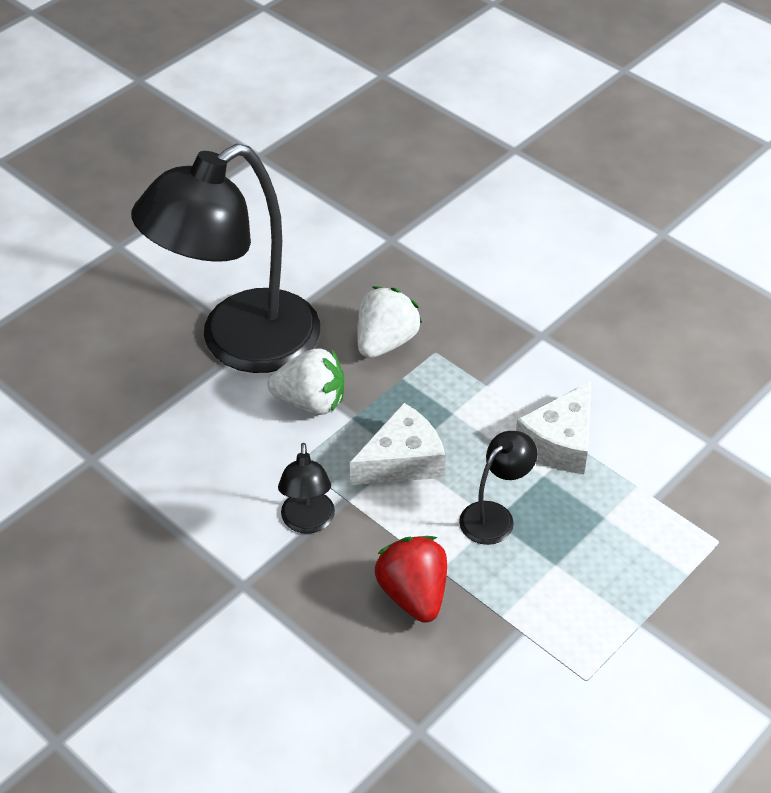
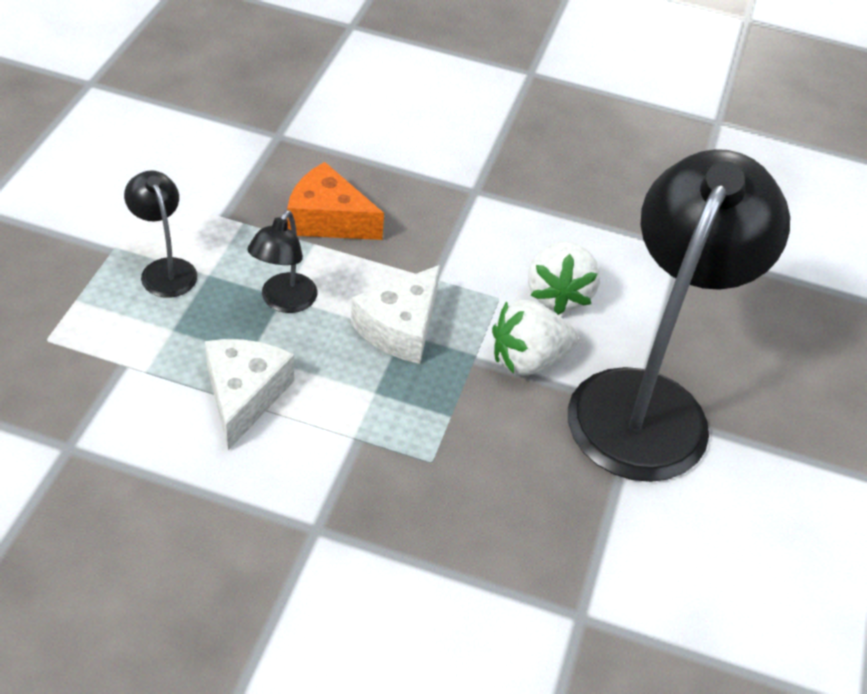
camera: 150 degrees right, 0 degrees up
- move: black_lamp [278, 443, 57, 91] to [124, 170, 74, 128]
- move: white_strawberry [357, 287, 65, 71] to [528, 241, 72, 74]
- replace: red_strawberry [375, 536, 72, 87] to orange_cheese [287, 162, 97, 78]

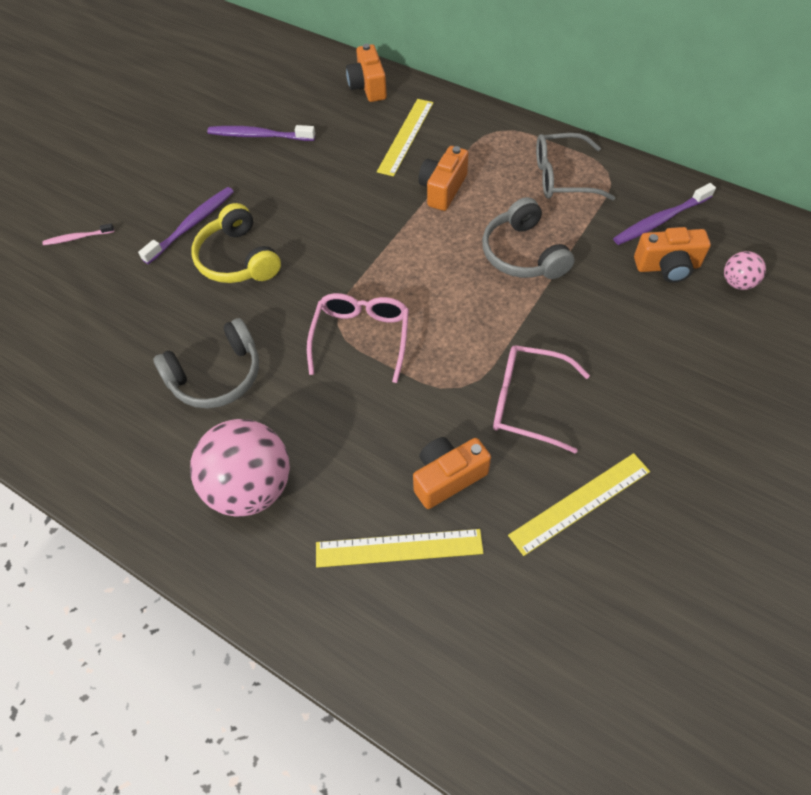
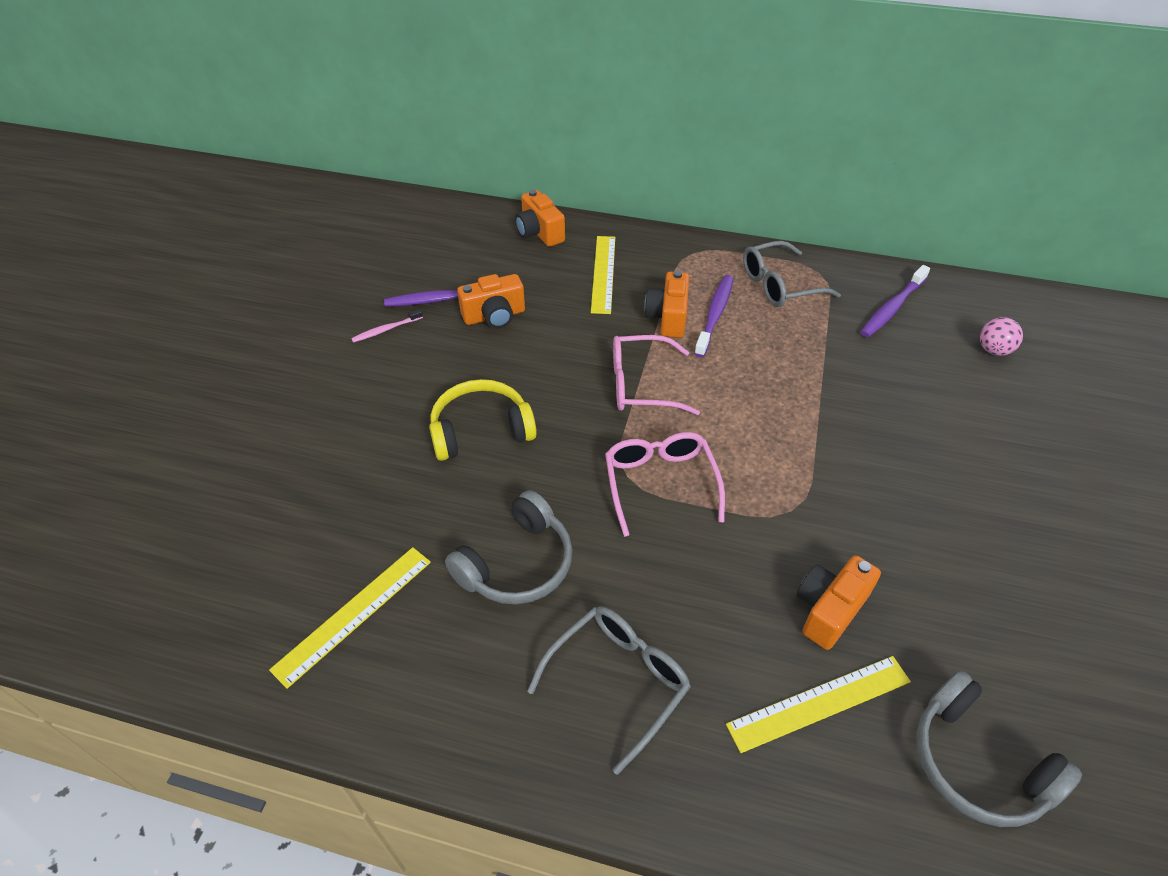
camera: 20 degrees left, 10 degrees down
- move: pink_toothbrush [42, 224, 72, 21] to [351, 309, 72, 34]
- move: purple_toothbrush [138, 187, 96, 77] to [694, 275, 39, 82]
- move: grey_headphones [482, 197, 92, 82] to [916, 670, 166, 157]
- move: pink_glasses [493, 345, 97, 109] to [613, 335, 87, 80]
- move: yellow_ruler [508, 453, 142, 103] to [269, 547, 162, 142]
- move: orange_camera [634, 227, 77, 56] to [457, 274, 68, 54]
- replace: pink_ball [190, 419, 100, 98] to grey_glasses [527, 606, 164, 169]
- rotate: yellow_headphones [191, 203, 90, 80] = [429, 379, 108, 82] 120 degrees clockwise

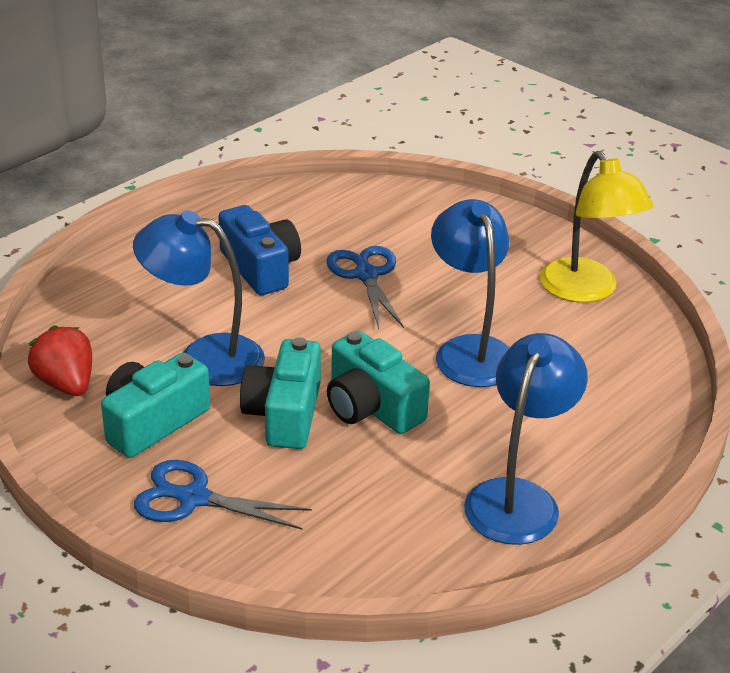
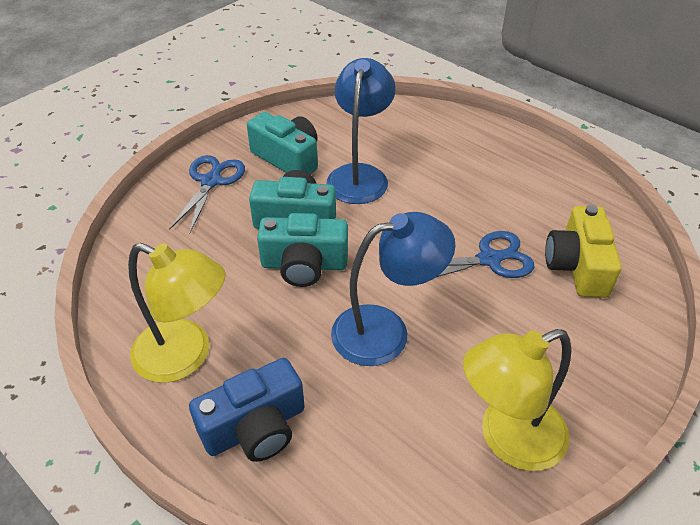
camera: 90 degrees right, 10 degrees up
- delete: red_strawberry [28, 325, 64, 71]
- insert: yellow_camera [545, 205, 77, 93]
- move: blue_camera [218, 205, 83, 90] to [189, 358, 116, 104]
- recolor: blue_lamp [464, 333, 124, 212] to yellow_lamp [128, 243, 98, 140]
- rotate: turquoise_camera [327, 330, 103, 104] = [257, 213, 91, 74] 135 degrees counterclockwise

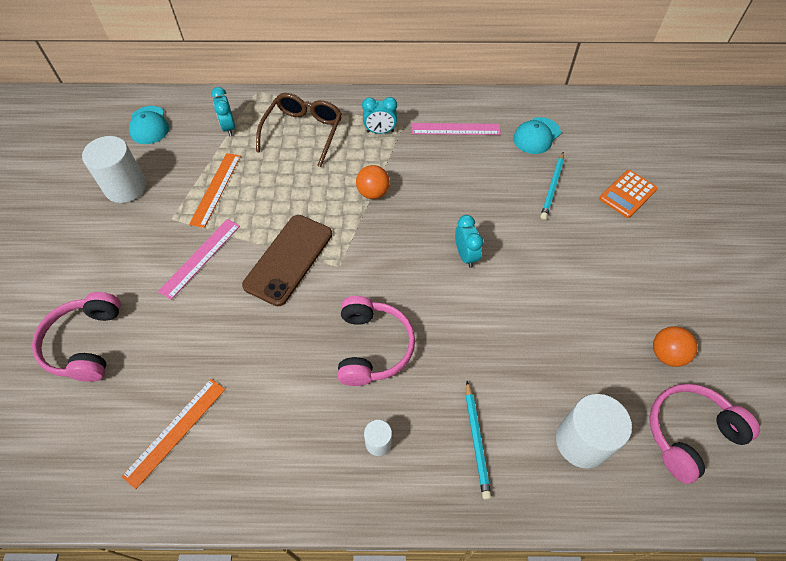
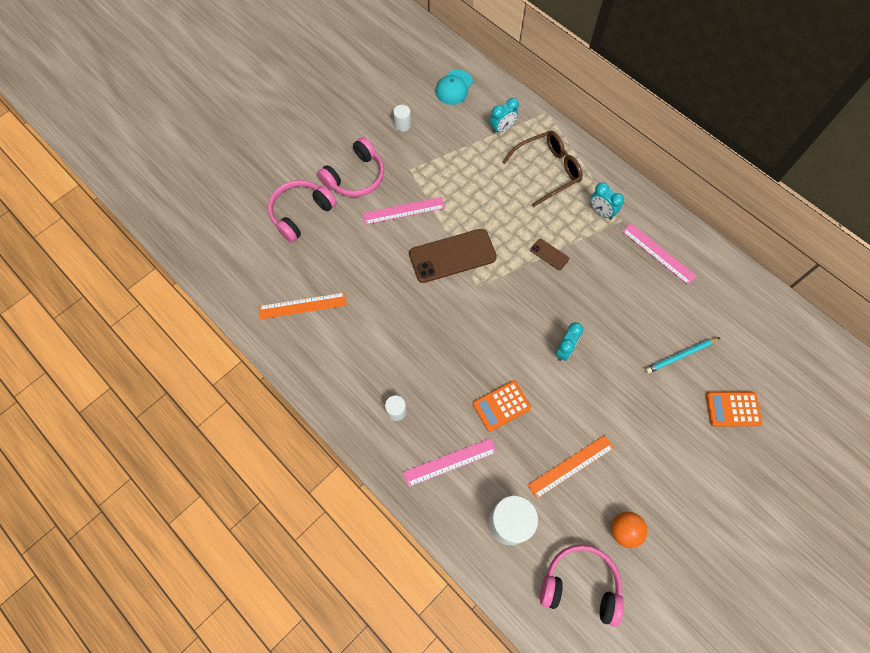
camera: 45 degrees right, 10 degrees up
- delete: turquoise_cap [513, 117, 48, 37]
- insert: orange_calculator [473, 380, 58, 52]
- move: orange_ruler [189, 153, 52, 75] to [528, 435, 86, 64]
- move: pink_headphones [337, 296, 78, 90] to [317, 137, 67, 60]
- replace: orange_ball [356, 165, 34, 34] to brown_phone [530, 239, 39, 31]
- replace: turquoise_pencil [466, 381, 25, 119] to pink_ruler [403, 438, 94, 49]
- rotate: turquoise_clock [211, 87, 24, 49] = [489, 98, 30, 36] 150 degrees counterclockwise
- resize: white_cylinder [82, 136, 64, 67] = [393, 105, 18, 27] x0.50

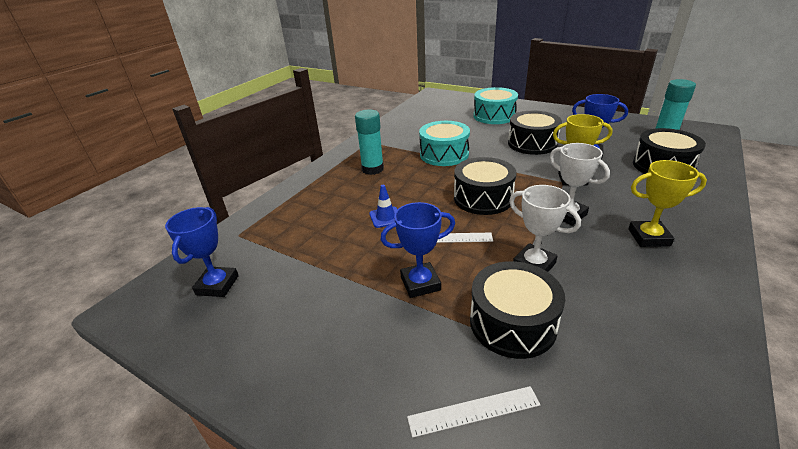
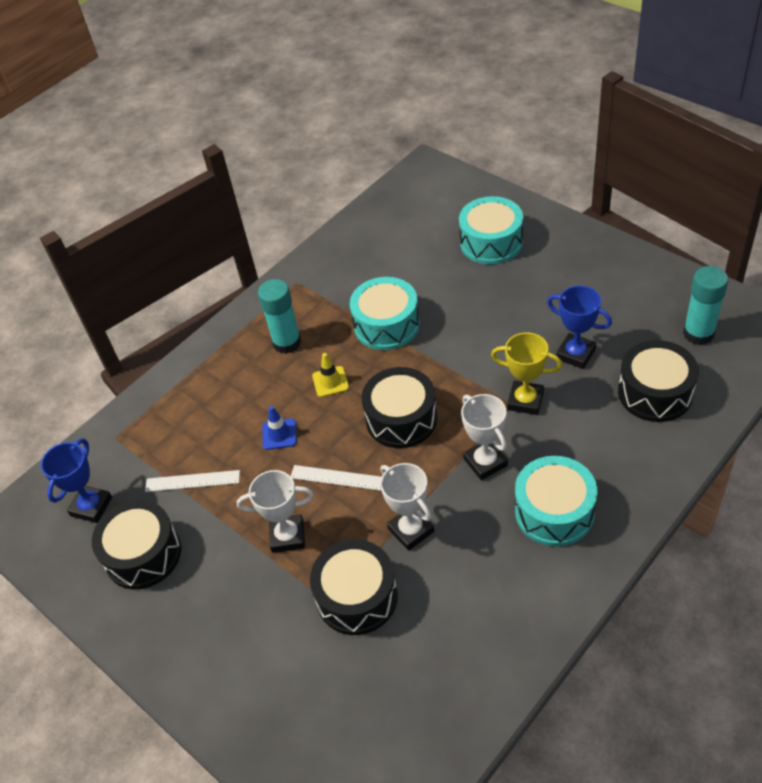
camera: 15 degrees right, 15 degrees up
- insert: yellow_traffic_cone [312, 353, 37, 44]
- move: white_ruler [407, 386, 134, 52] to [145, 470, 95, 22]
- move: black_drum [508, 111, 54, 44] to [92, 500, 89, 89]
- replace: yellow_trophy [628, 160, 79, 87] to turquoise_drum [515, 456, 82, 90]
- recolor: blue_trophy [380, 202, 75, 96] to white_trophy [237, 470, 77, 83]

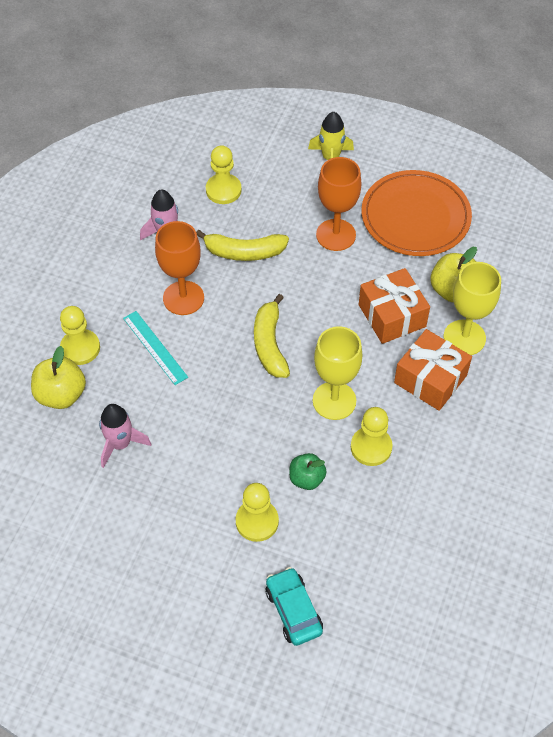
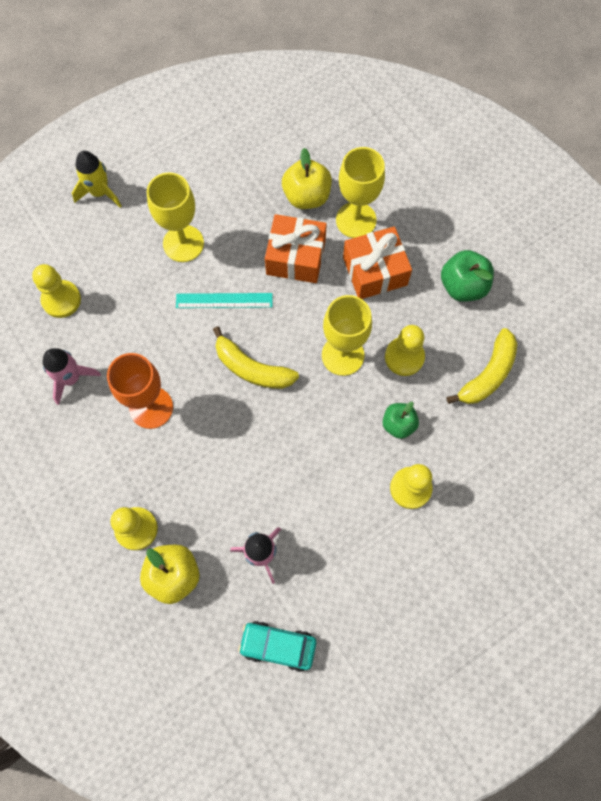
camera: 55 degrees left, 15 degrees up
- delete: orange_plate [362, 170, 110, 86]
- insert: green_apple [441, 250, 53, 52]
- move: turquoise_ruler [123, 311, 65, 74] to [176, 293, 97, 15]
- move: yellow_banana [196, 230, 93, 31] to [447, 328, 70, 76]
- move: turquoise_car [266, 567, 57, 79] to [238, 621, 79, 51]
- recolor: orange_goblet [316, 157, 45, 94] to yellow_goblet [147, 172, 57, 90]

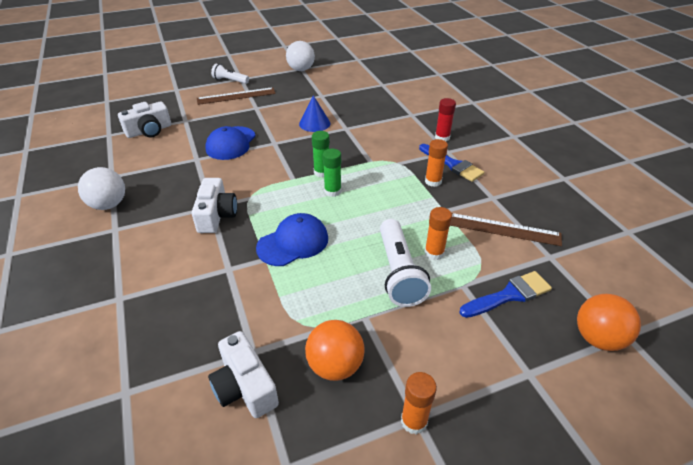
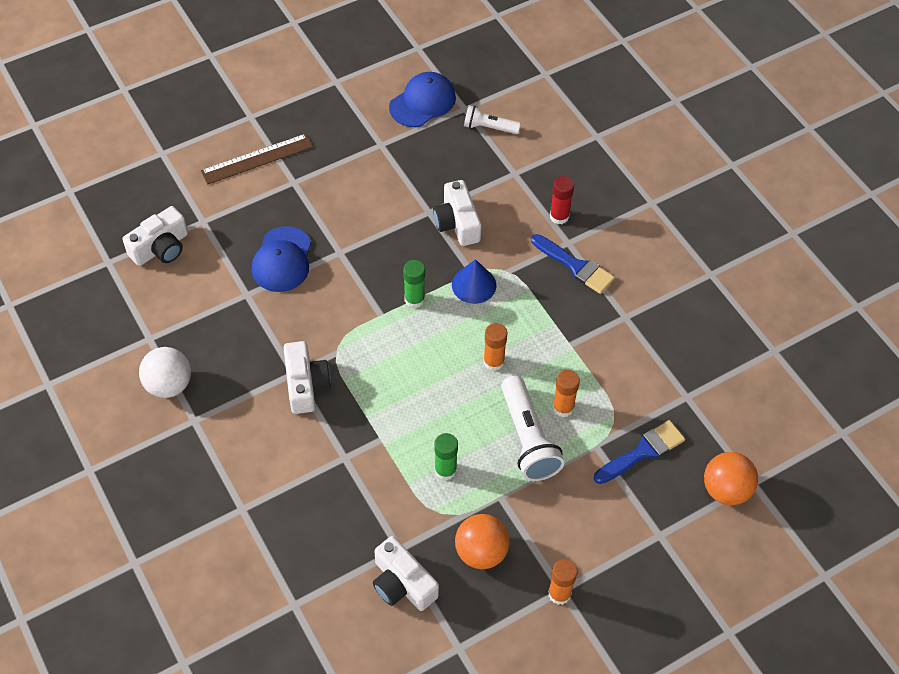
camera: 10 degrees left, 15 degrees up
- delete: white_ball [286, 41, 29, 30]
- delete: brown_ruler [450, 213, 112, 33]
- insert: white_camera [433, 180, 49, 66]
- move: white_flashlight [211, 64, 38, 20] to [464, 105, 57, 29]
- move: blue_cap [256, 213, 72, 53] to [389, 72, 67, 55]
- move: blue_cone [299, 95, 31, 37] to [452, 259, 44, 45]
- move: green_glue_stick [323, 149, 18, 48] to [434, 433, 24, 48]
- move: orange_glue_stick [425, 139, 23, 48] to [483, 323, 25, 48]

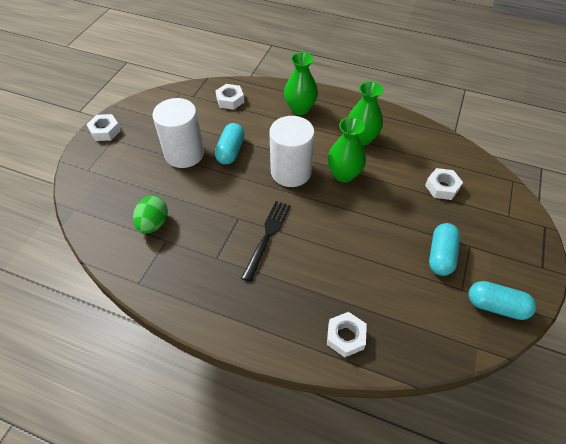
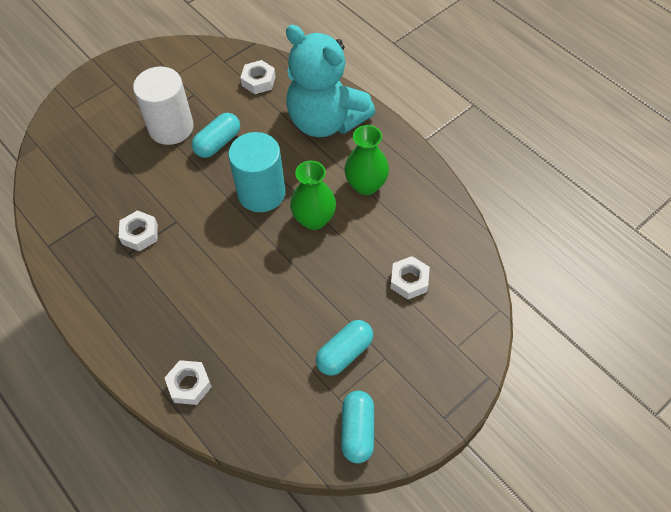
camera: 30 degrees right, 5 degrees up
- delete: green_egg [133, 196, 35, 38]
- delete: black_fork [241, 201, 50, 81]
- move: white_nut [86, 114, 35, 27] to [119, 210, 39, 42]
- replace: green_vase [284, 52, 34, 63] to turquoise_teddy_bear [286, 25, 89, 112]
- recolor: white_cylinder [269, 116, 46, 71] to turquoise_cylinder [228, 132, 58, 80]
- rotate: turquoise_capsule [468, 281, 68, 39] = [341, 390, 33, 73] 45 degrees clockwise

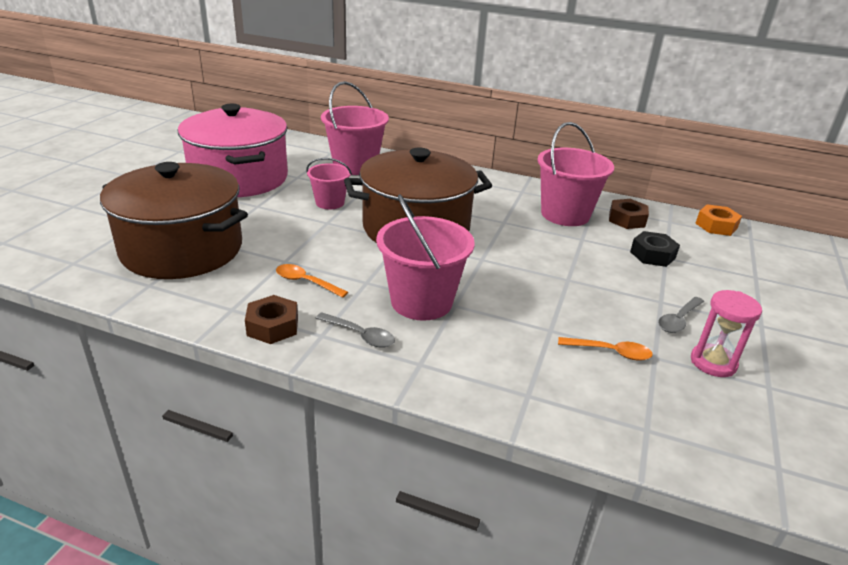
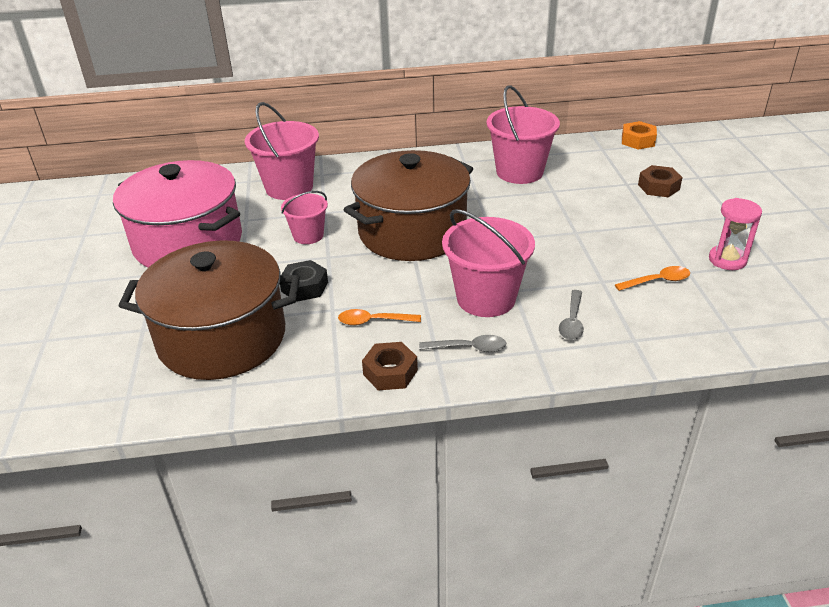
camera: 25 degrees left, 5 degrees up
- move: brown_nut [609, 199, 40, 30] to [638, 165, 45, 32]
- move: black_nut [630, 231, 50, 36] to [280, 260, 48, 42]
- move: grey_spoon [658, 297, 46, 36] to [559, 290, 25, 50]

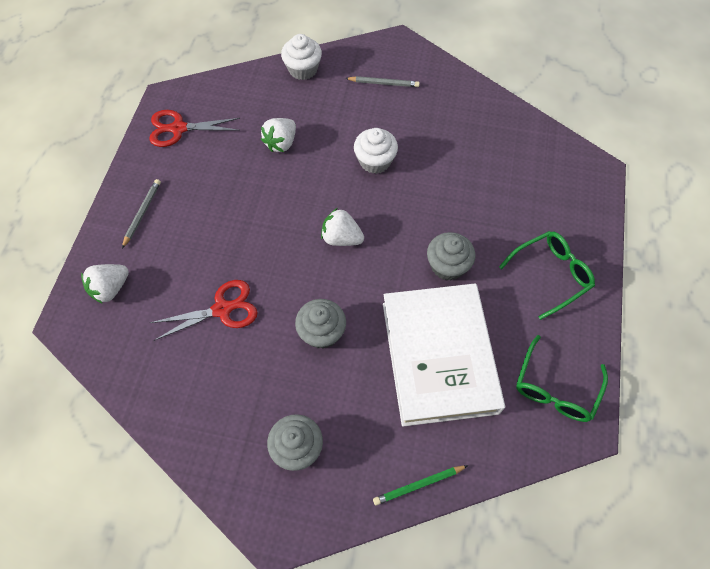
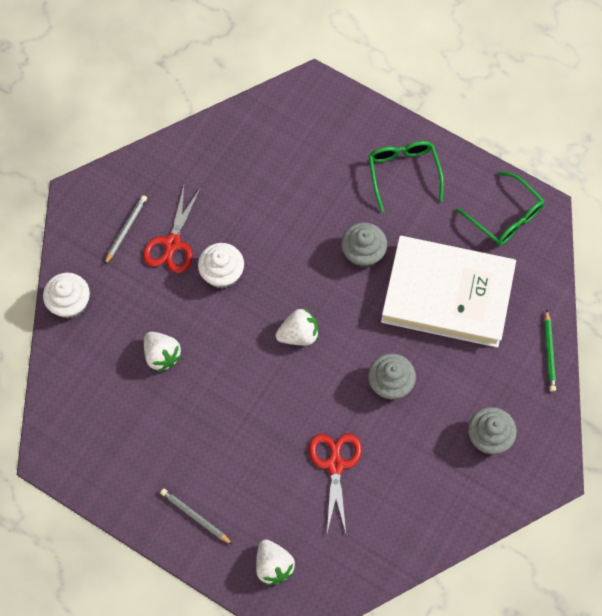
camera: 70 degrees left, 5 degrees up
- move: red_scissors [149, 110, 91, 37] to [143, 186, 58, 87]
- rotate: white_strawberry [321, 208, 43, 38] = [276, 308, 43, 37] 150 degrees counterclockwise

